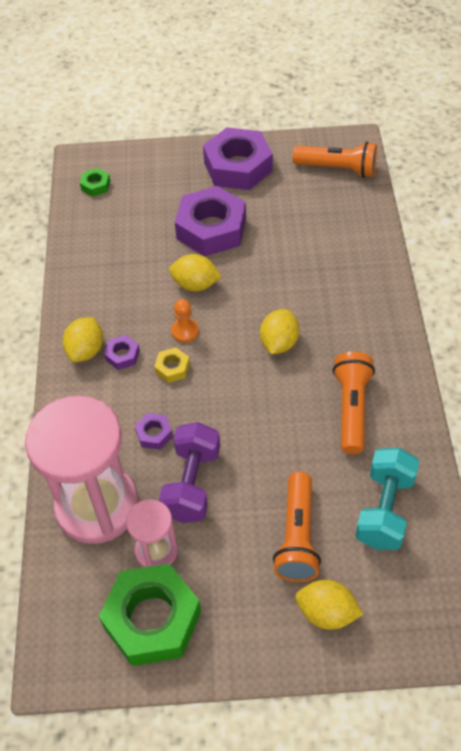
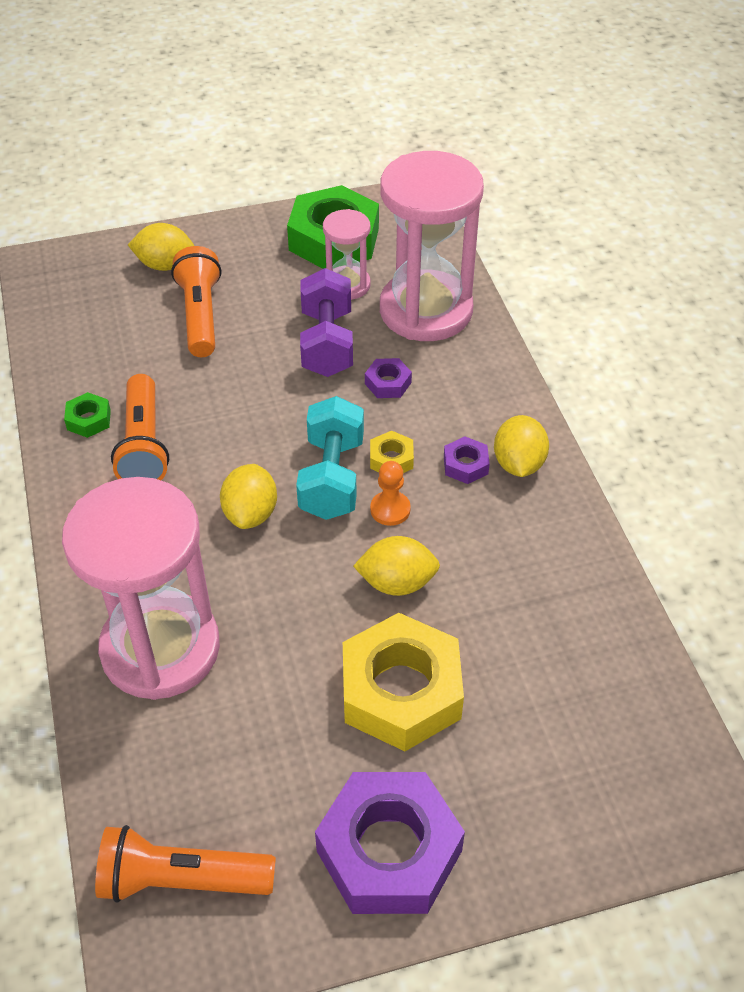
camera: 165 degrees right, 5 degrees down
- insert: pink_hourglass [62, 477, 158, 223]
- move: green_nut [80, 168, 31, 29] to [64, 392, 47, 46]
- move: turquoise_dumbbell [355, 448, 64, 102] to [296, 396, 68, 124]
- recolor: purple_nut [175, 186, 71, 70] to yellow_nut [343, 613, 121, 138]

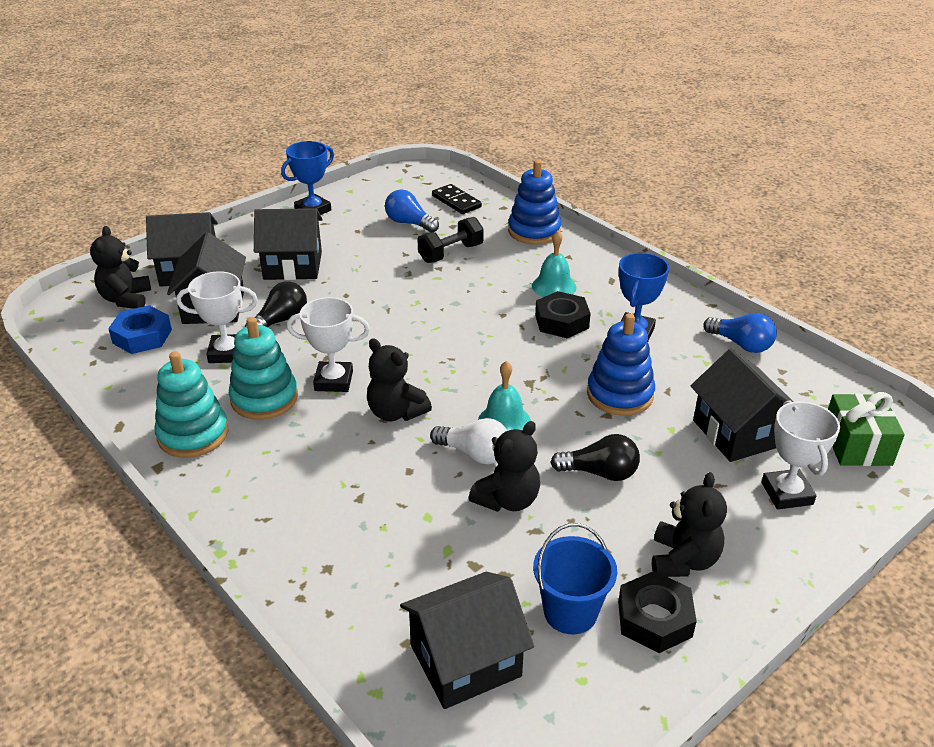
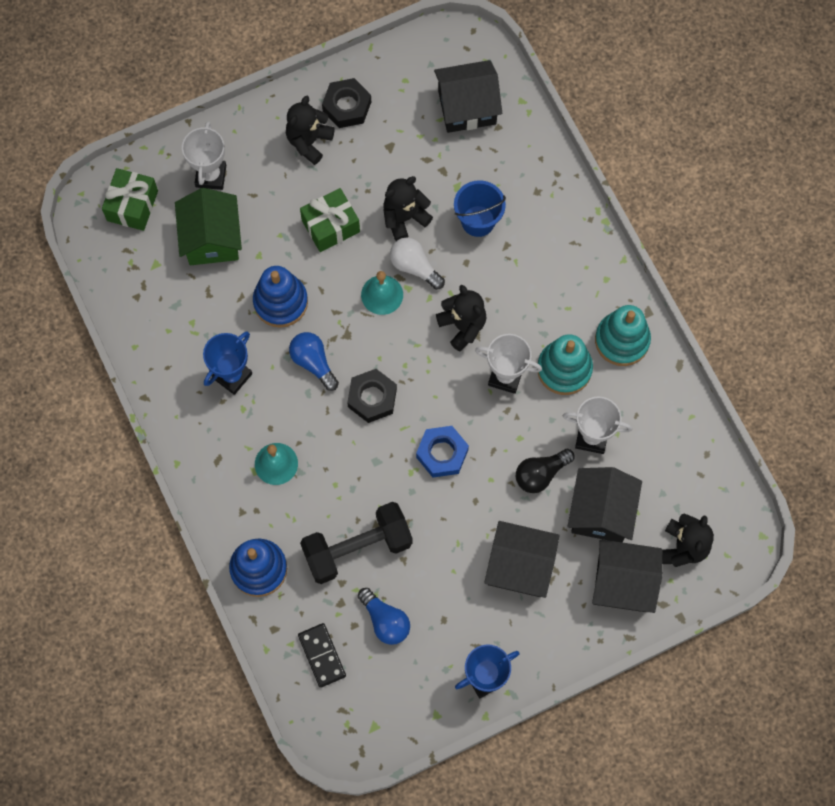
camera: 165 degrees left, 35 degrees up
- move: blue_nut [108, 305, 64, 49] to [416, 426, 53, 51]
- move: blue_bucket [533, 523, 84, 111] to [454, 180, 52, 57]
- move: black_nut [535, 291, 56, 48] to [347, 369, 50, 54]
- move: blue_light_bulb [703, 313, 74, 40] to [289, 332, 50, 59]
- replace: black_light_bulb [550, 434, 90, 47] to green_gift [300, 188, 60, 64]
- recolor: black_house [691, 348, 103, 114] to green_house [175, 188, 67, 77]
- resize: black_dumbbell [418, 217, 66, 46] = [300, 502, 113, 82] x1.55

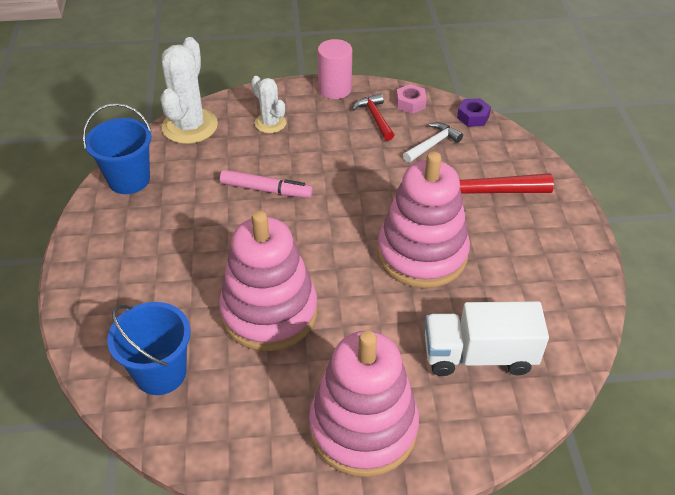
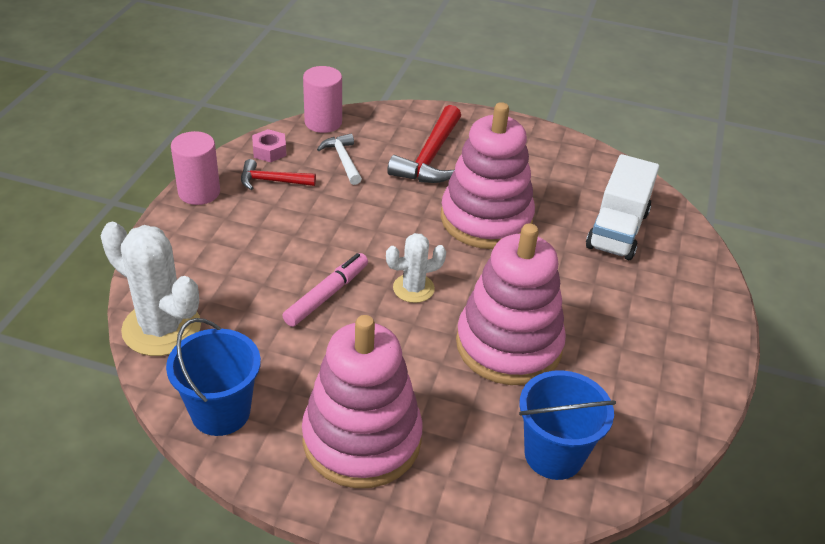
camera: 70 degrees left, 5 degrees down
- move: white_cactus [251, 76, 35, 57] to [386, 233, 60, 70]
- move: pink_stacking_toy [309, 330, 110, 147] to [302, 315, 121, 173]
- replace: purple_nut [457, 98, 34, 29] to pink_cylinder [303, 66, 39, 67]

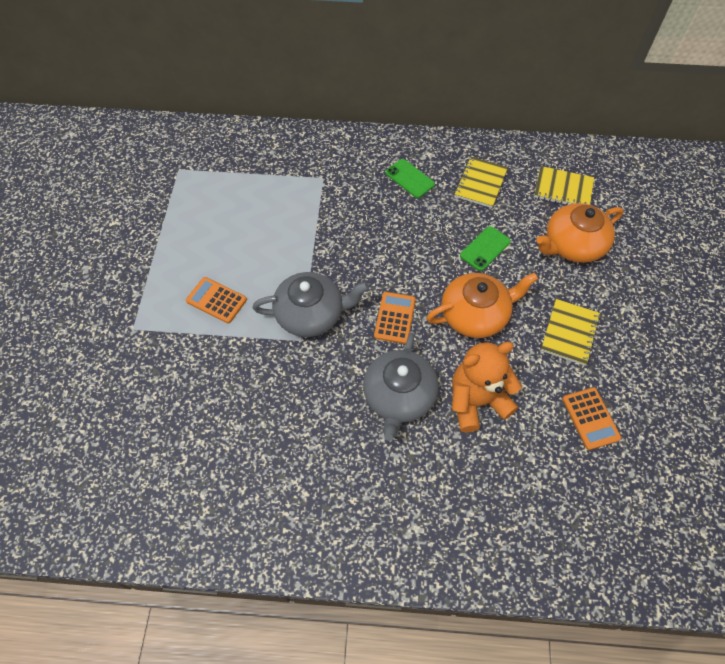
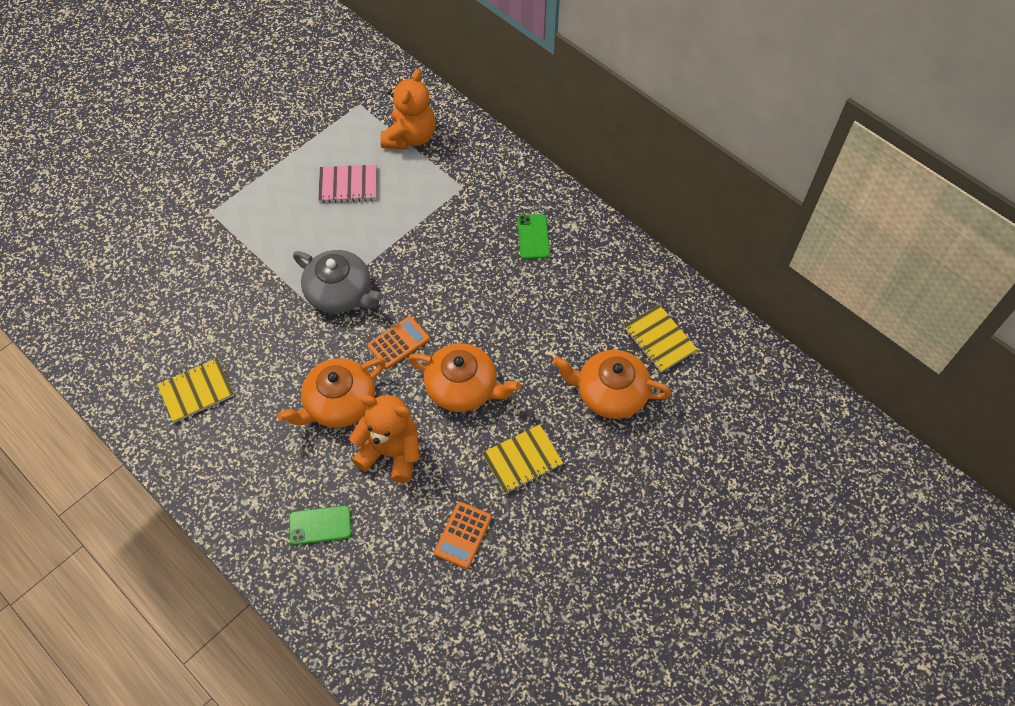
camera: 40 degrees right, 0 degrees up
- delete: orange_calculator [186, 277, 61, 47]
- insert: pink_notebook [318, 165, 59, 38]
- insert: orange_teddy_bear [380, 69, 56, 81]
- move: yellow_notebook [454, 157, 54, 51] to [157, 357, 77, 66]
- move: green_phone [460, 226, 51, 45] to [289, 505, 62, 40]
- recolor: grey_teapot [363, 332, 76, 109] to orange_teapot [277, 358, 109, 70]

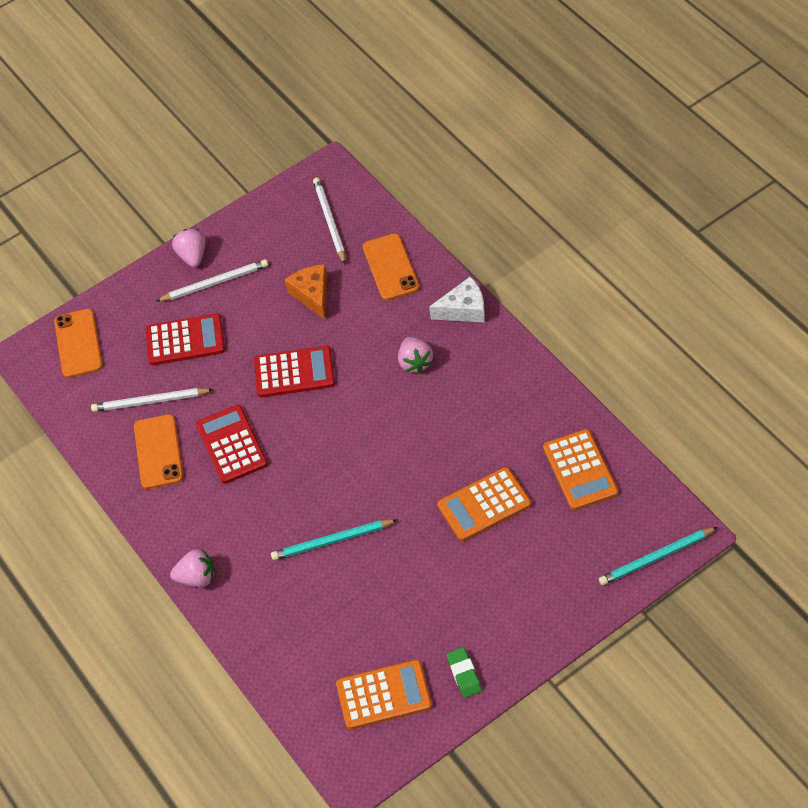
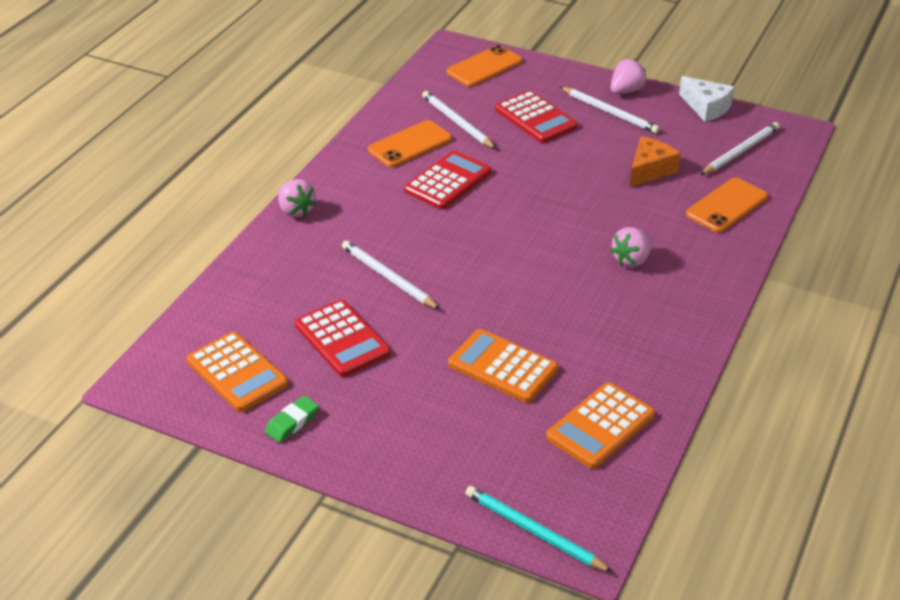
camera: 55 degrees right, 15 degrees down
- move: red_calculator [254, 346, 81, 52] to [295, 300, 96, 77]
- move: white_cheese [429, 277, 56, 45] to [679, 76, 56, 46]
- recolor: turquoise_pencil [271, 519, 126, 41] to white_pencil [342, 240, 98, 70]

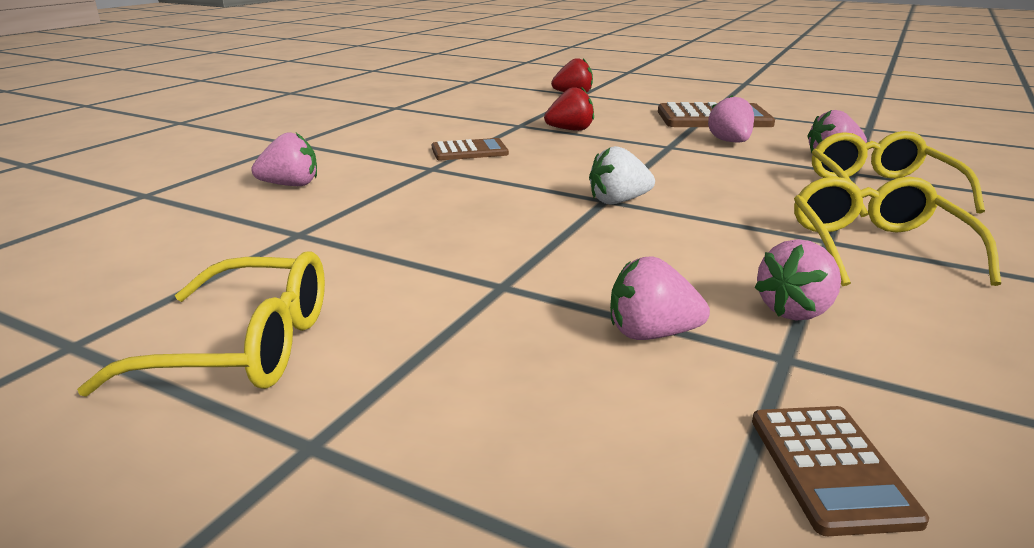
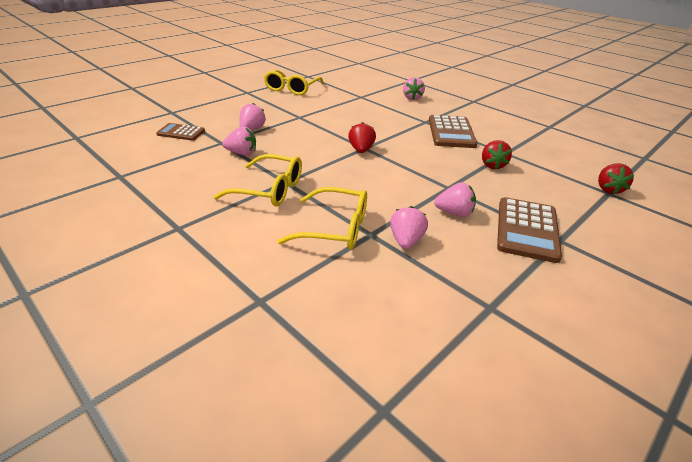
camera: 105 degrees right, 10 degrees up
- recolor: white_strawberry [589, 146, 66, 58] to red_strawberry [348, 122, 28, 31]
- rotate: pink_strawberry [754, 239, 87, 82] = [223, 126, 33, 29] 120 degrees clockwise
- resize: brown_calculator [432, 138, 77, 22] = [429, 115, 48, 33] x1.68

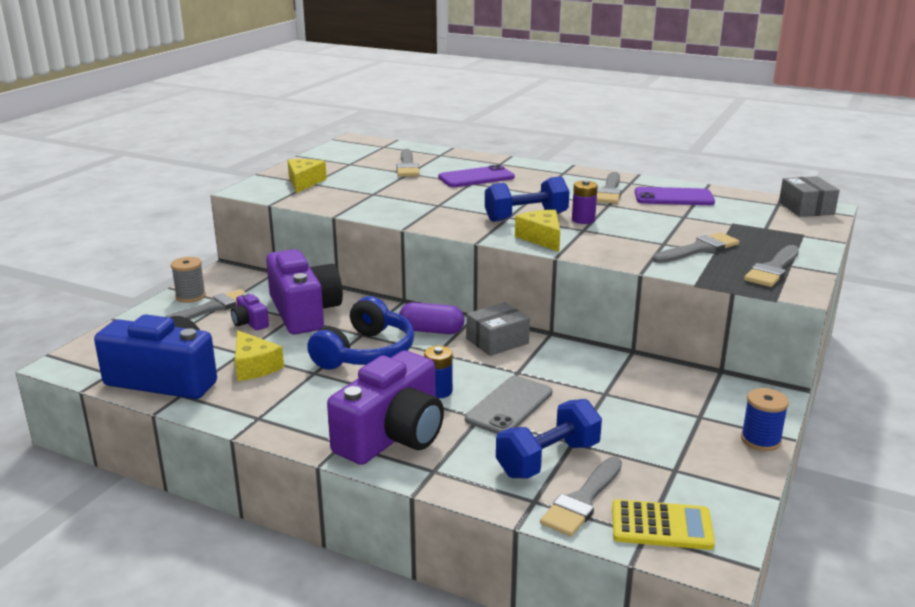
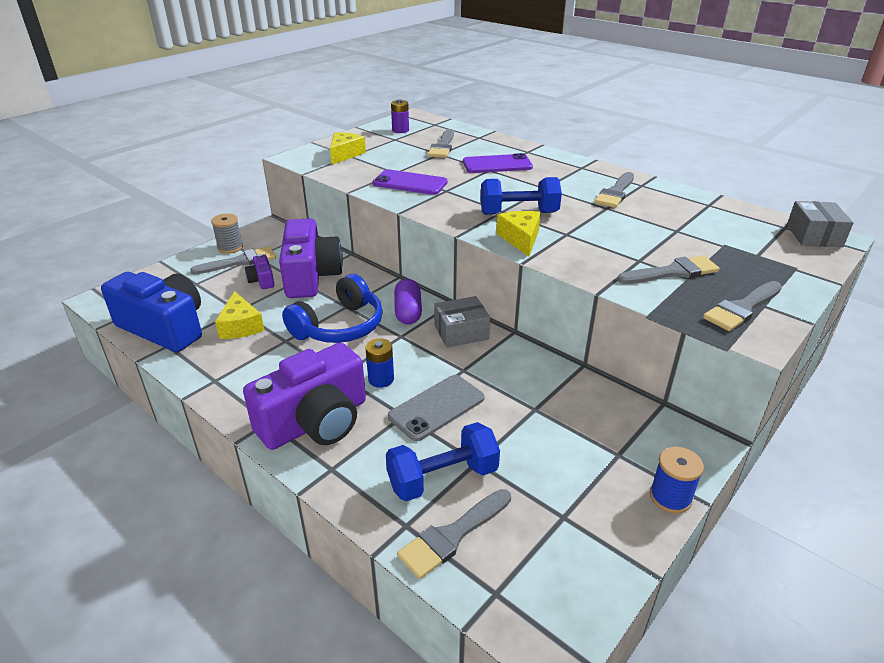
camera: 15 degrees right, 10 degrees up
- delete: yellow_calculator [612, 499, 103, 51]
- move: purple_battery [572, 180, 26, 44] to [391, 99, 18, 34]
- move: purple_phone [635, 187, 80, 18] to [372, 169, 76, 26]
- rotate: purple_capsule [399, 302, 65, 32] = [394, 279, 28, 46] 60 degrees clockwise

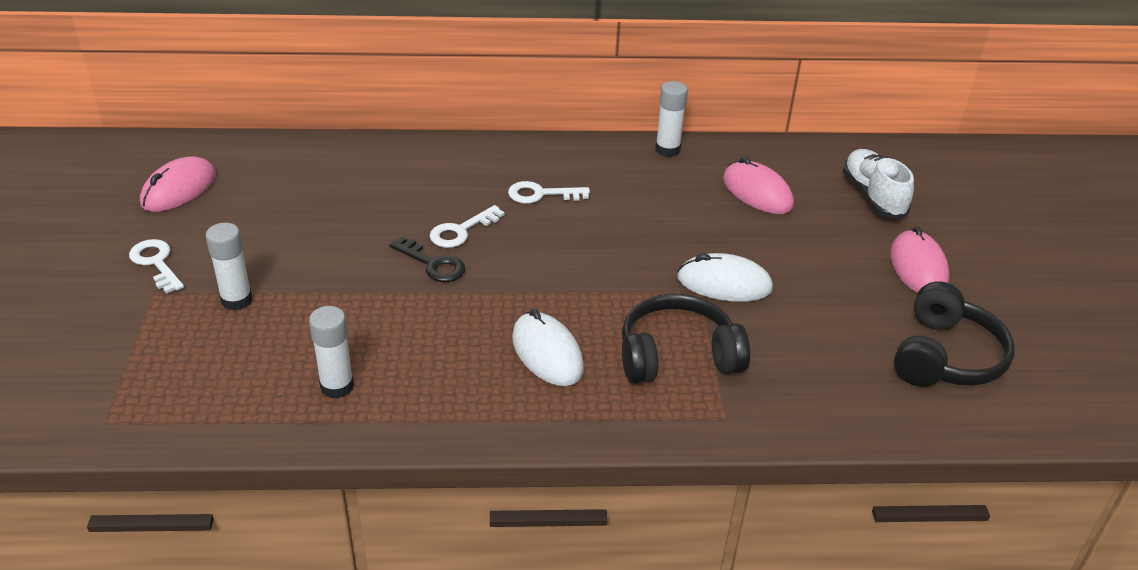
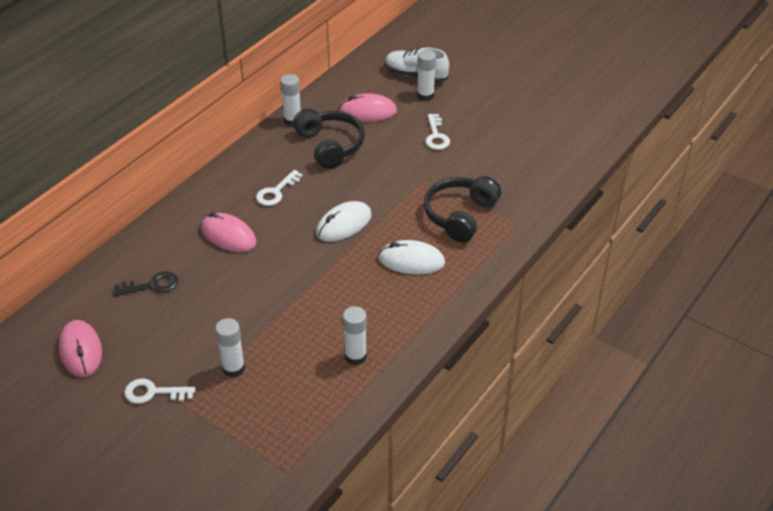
camera: 50 degrees left, 5 degrees up
- insert: white_glue_stick [417, 50, 19, 51]
- move: black_key [389, 237, 76, 45] to [113, 271, 65, 25]
- move: white_key [430, 205, 75, 43] to [425, 114, 25, 36]
- move: white_mouse [677, 253, 96, 49] to [316, 201, 56, 41]
- move: pink_mouse [890, 226, 60, 67] to [201, 212, 55, 40]
- move: black_headphones [894, 281, 121, 106] to [293, 109, 72, 60]

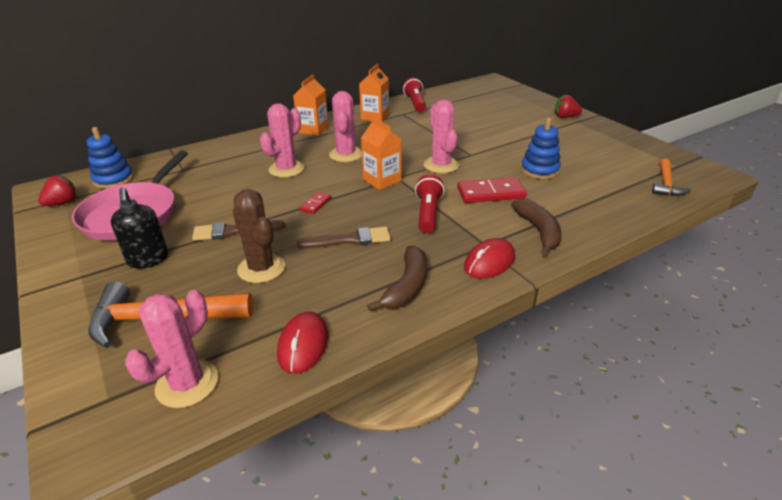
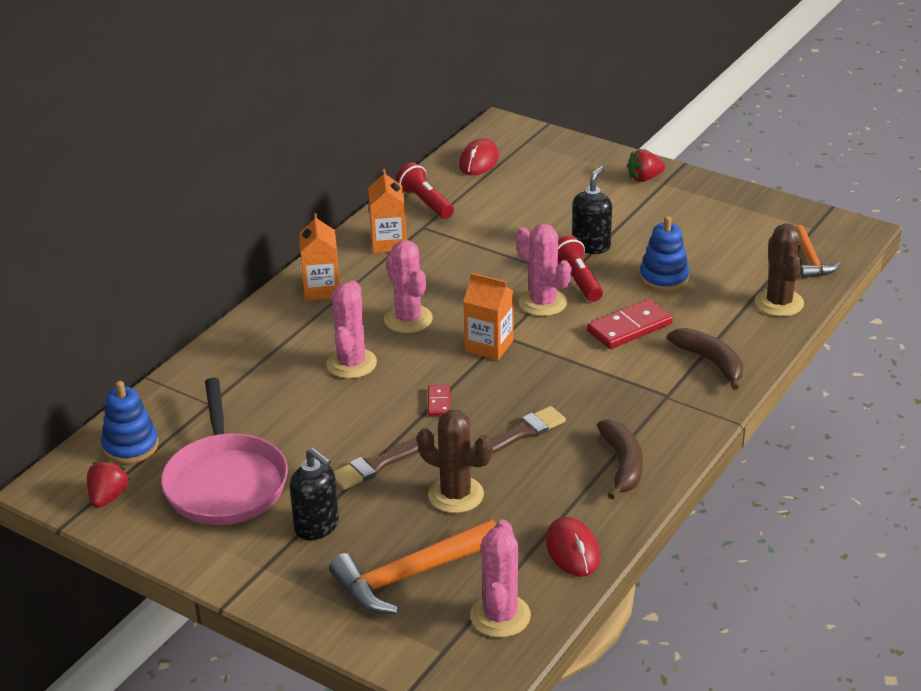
camera: 25 degrees left, 0 degrees up
- insert: black_soap_dispenser [572, 166, 40, 88]
- insert: brown_cactus [755, 224, 49, 92]
- move: red_flashlight [415, 174, 30, 59] to [558, 235, 45, 67]
- move: red_mouse [464, 238, 51, 41] to [459, 138, 40, 37]

